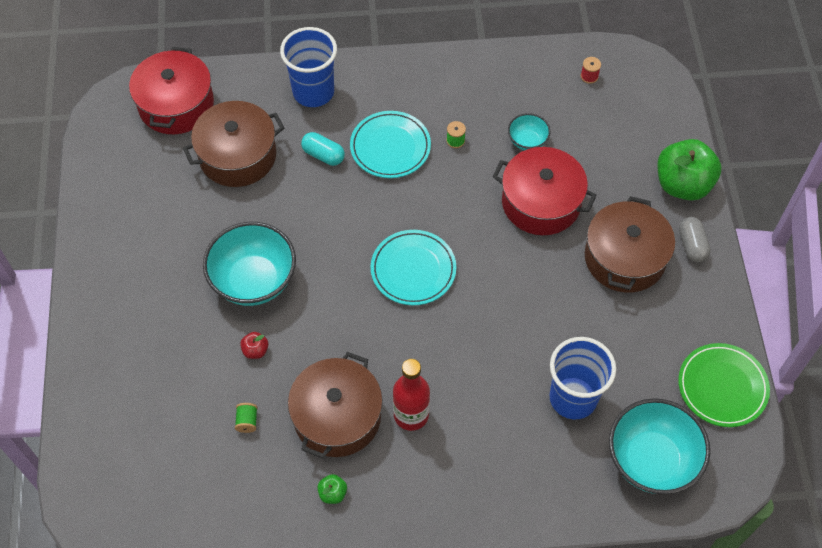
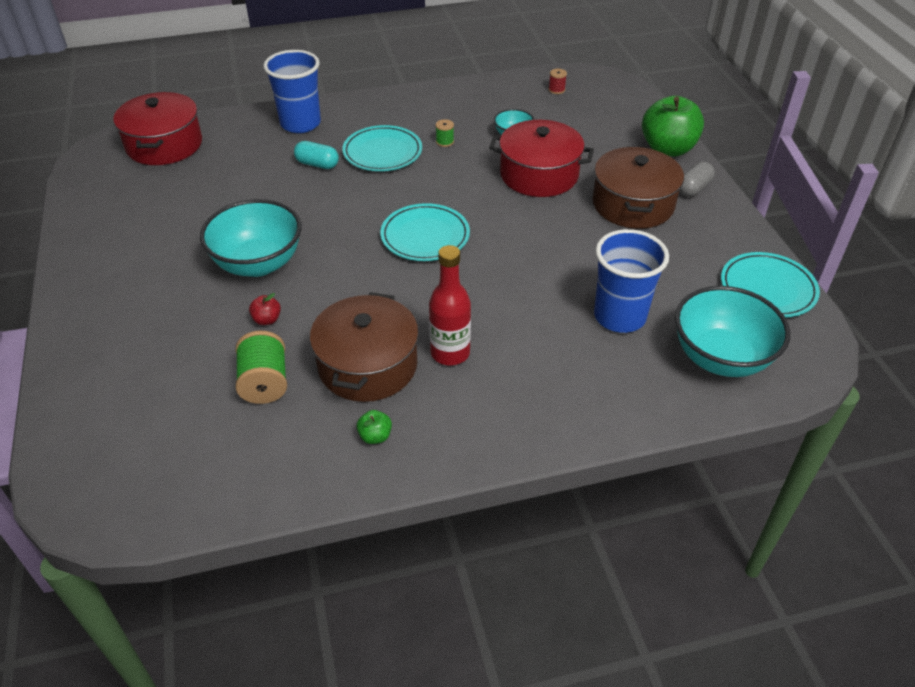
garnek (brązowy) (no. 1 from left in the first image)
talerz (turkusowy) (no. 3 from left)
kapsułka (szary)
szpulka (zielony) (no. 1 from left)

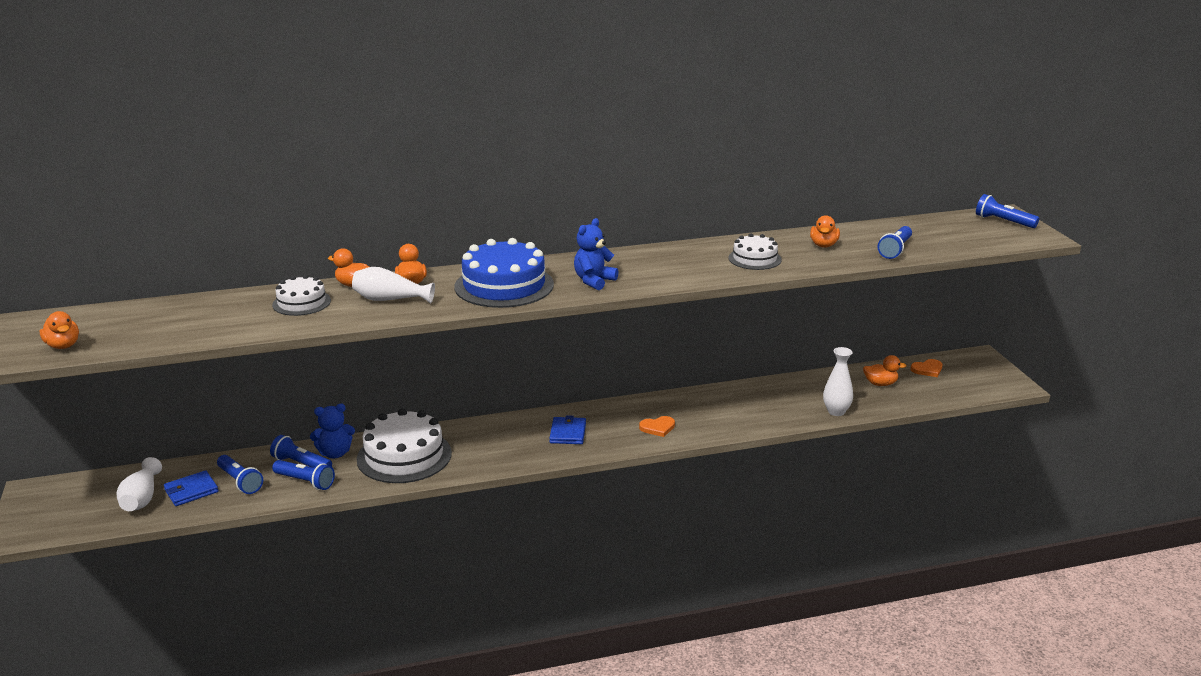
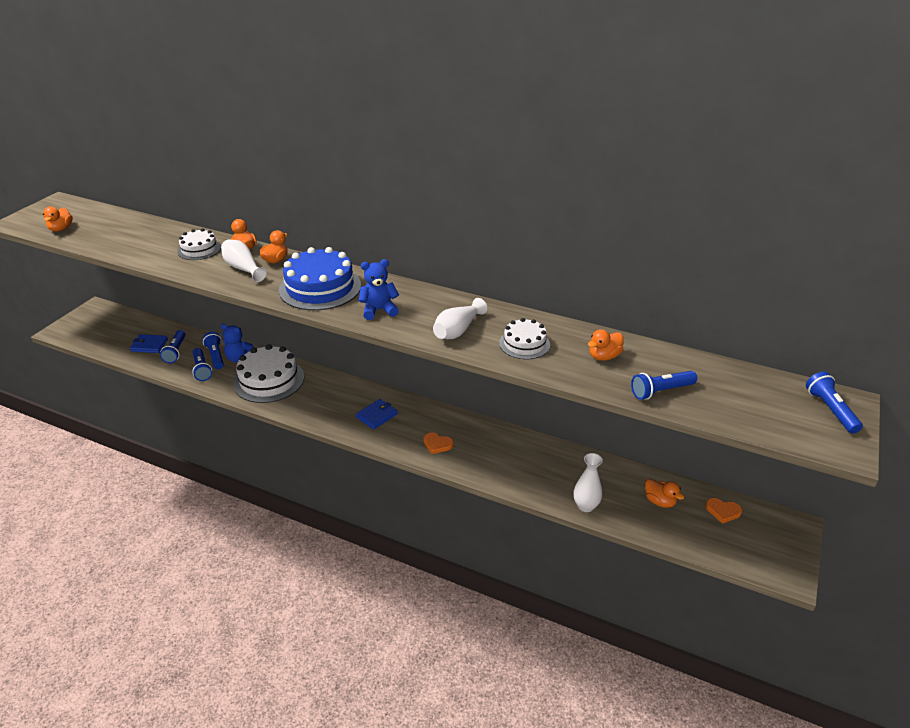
wazon (biały) (no. 2 from left)

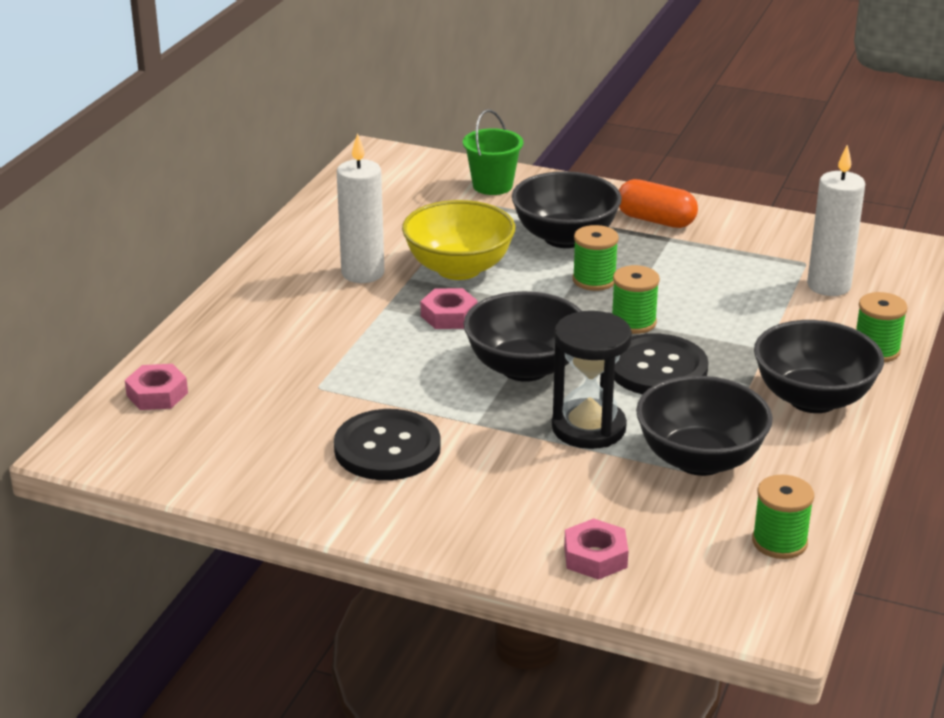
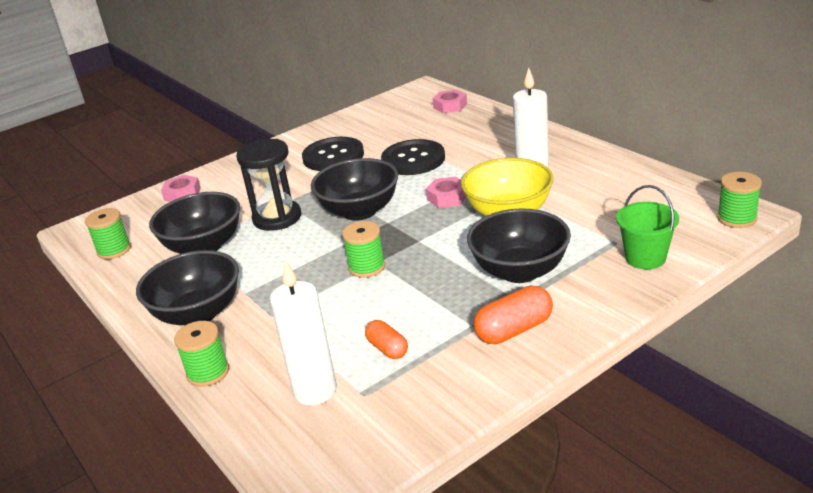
kapsułka (pomarańczowy) (no. 1 from left)
szpulka (zielony) (no. 4 from left)
guzik (czarny) (no. 2 from left)

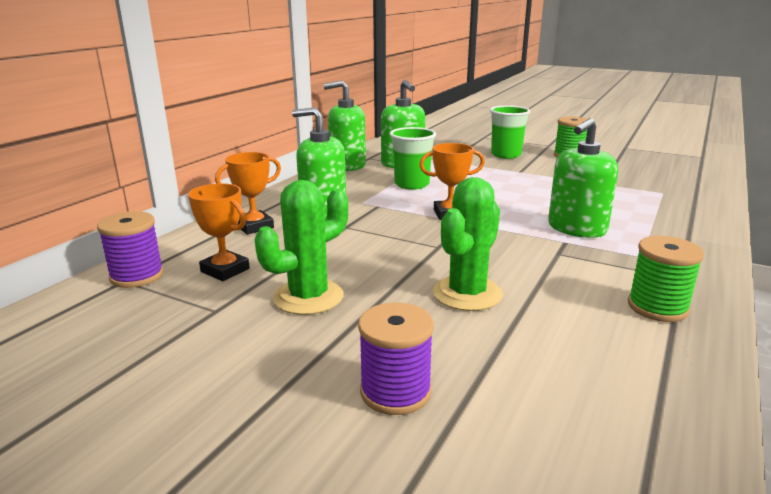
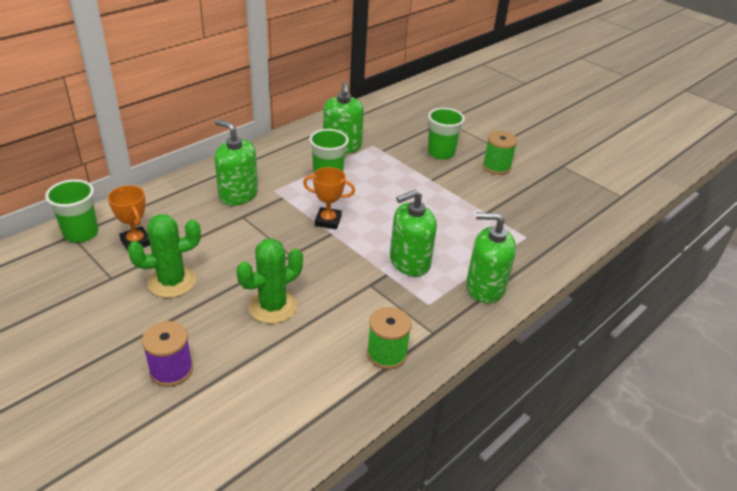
puchar (pomarańczowy) (no. 2 from left in the first image)
dozownik mydła (zielony) (no. 4 from left)
szklanka (zielony) (no. 1 from left)

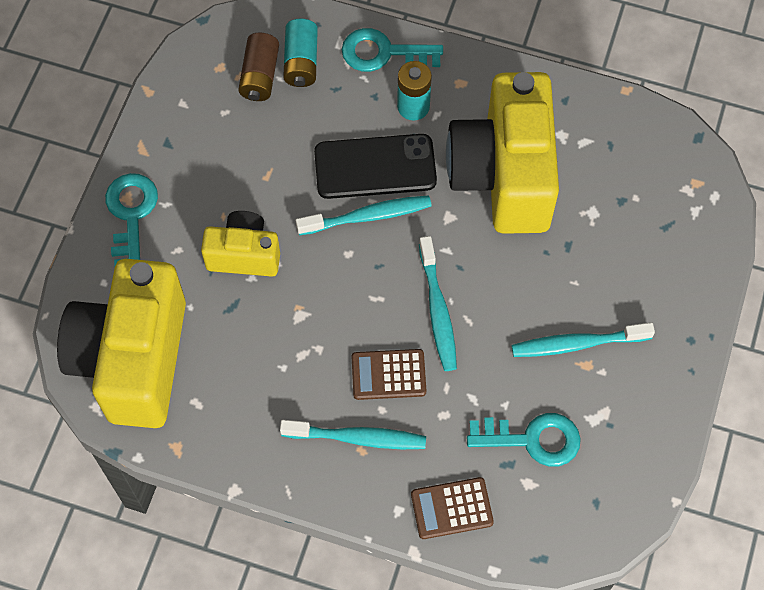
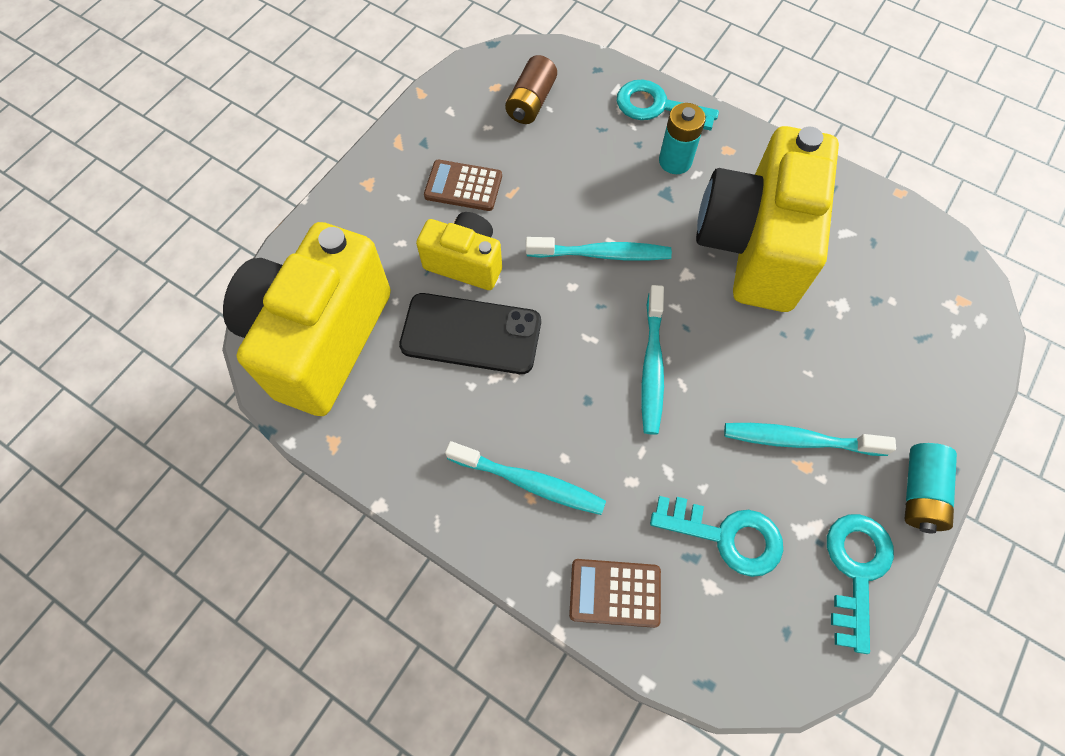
klucz (turkusowy) (no. 3 from left)
bateria (turkusowy) (no. 2 from left)
telefon (czarny)
kalkulator (brązowy) (no. 1 from left)

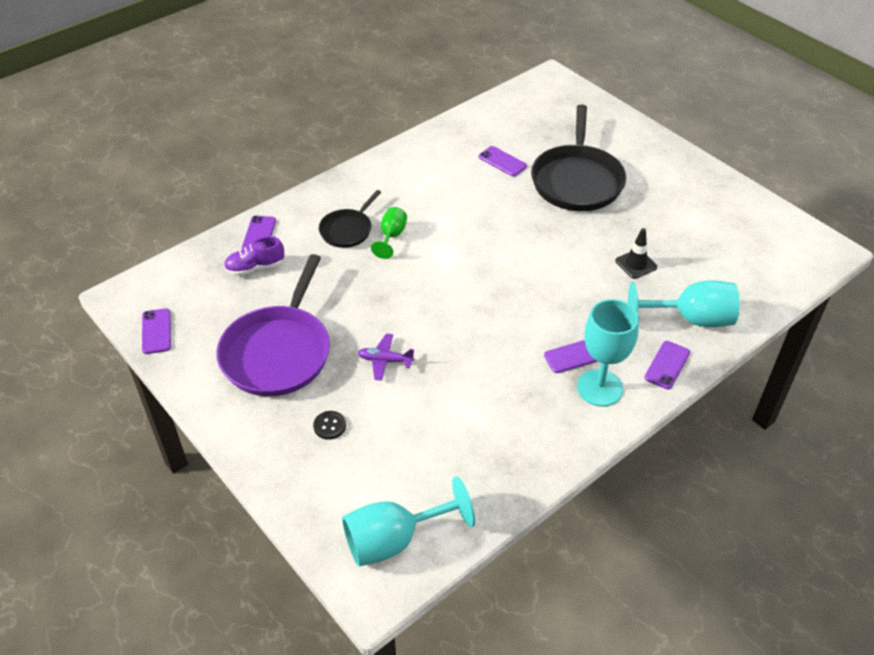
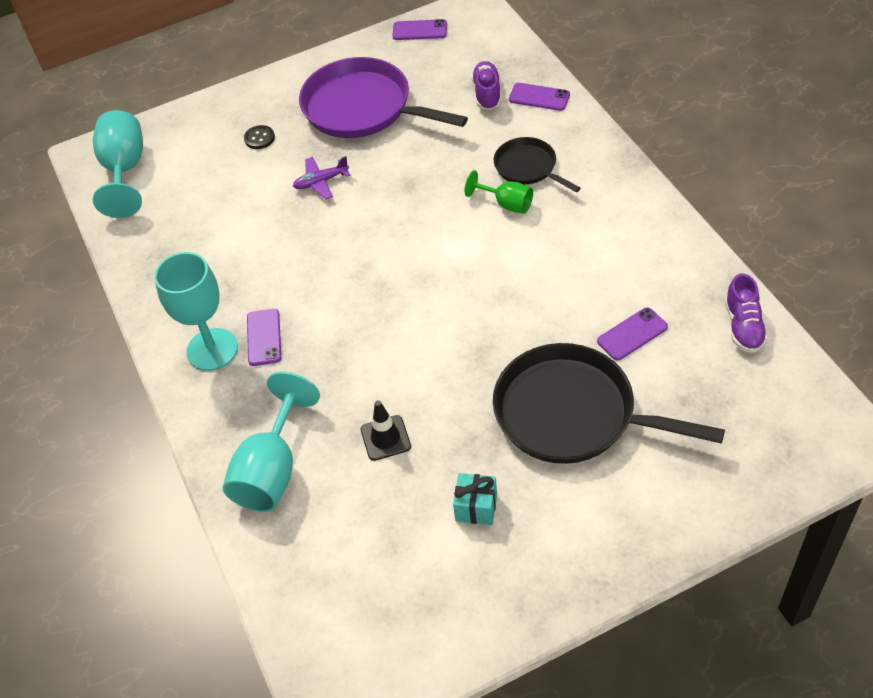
telefon (fioletowy) (no. 5 from left in the first image)
prezent (turkusowy)
but (fioletowy) (no. 2 from left)
samolot (fioletowy)

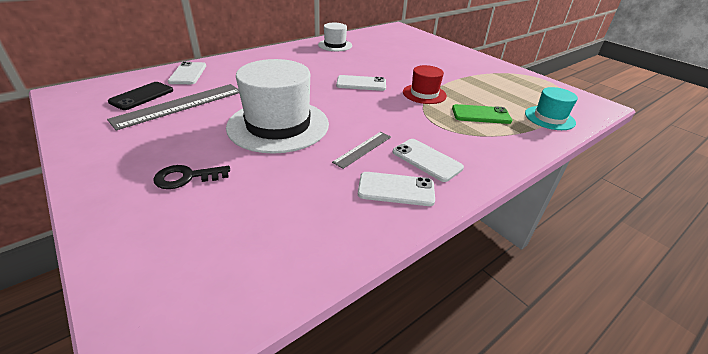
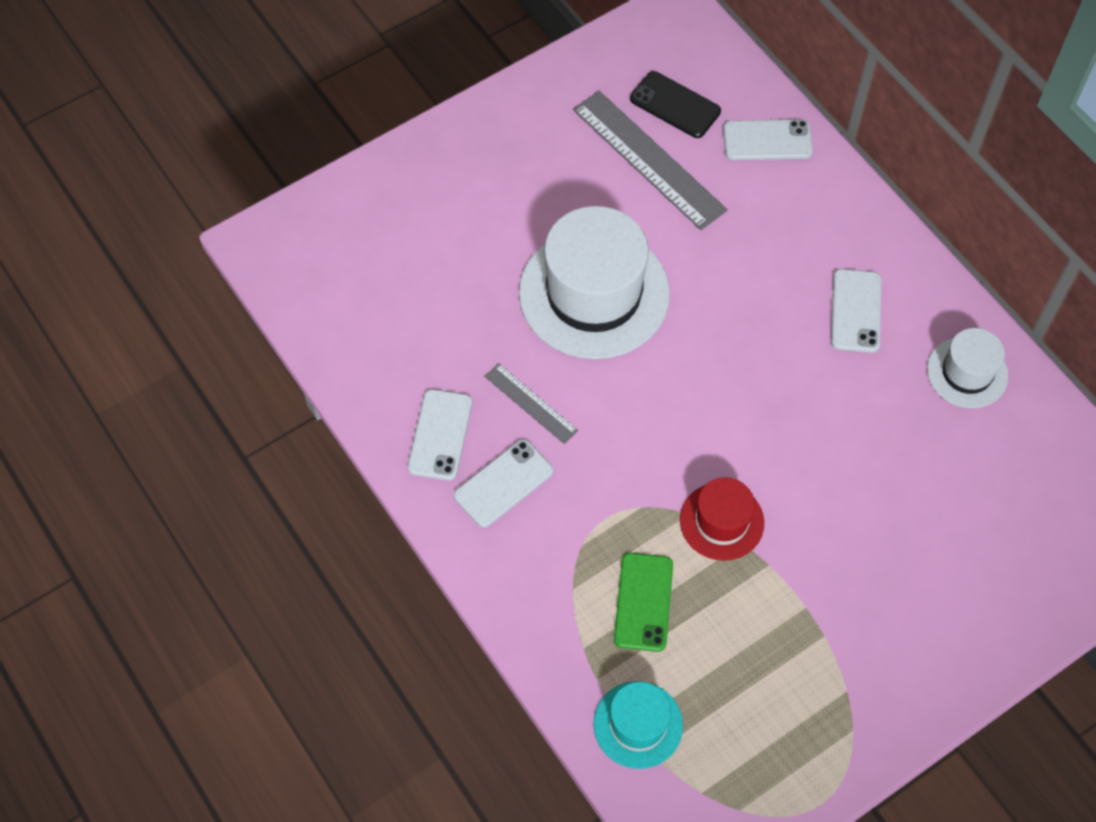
klucz (czarny)
telefon (biały) (no. 4 from left)

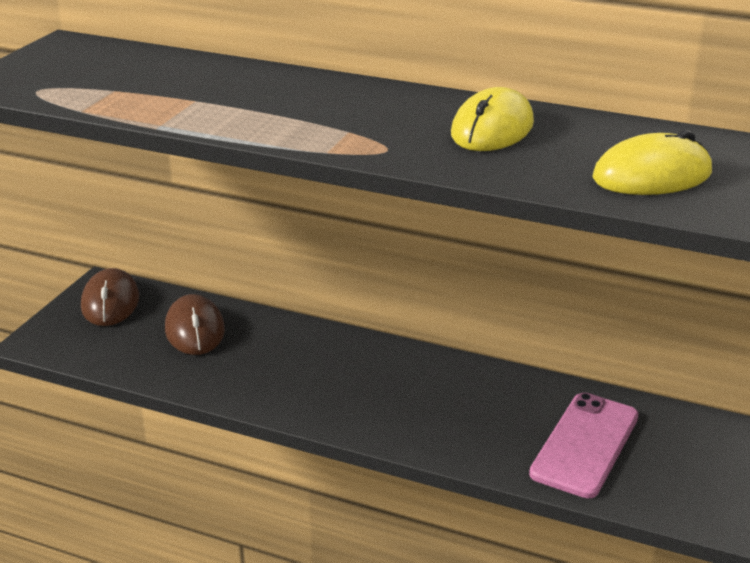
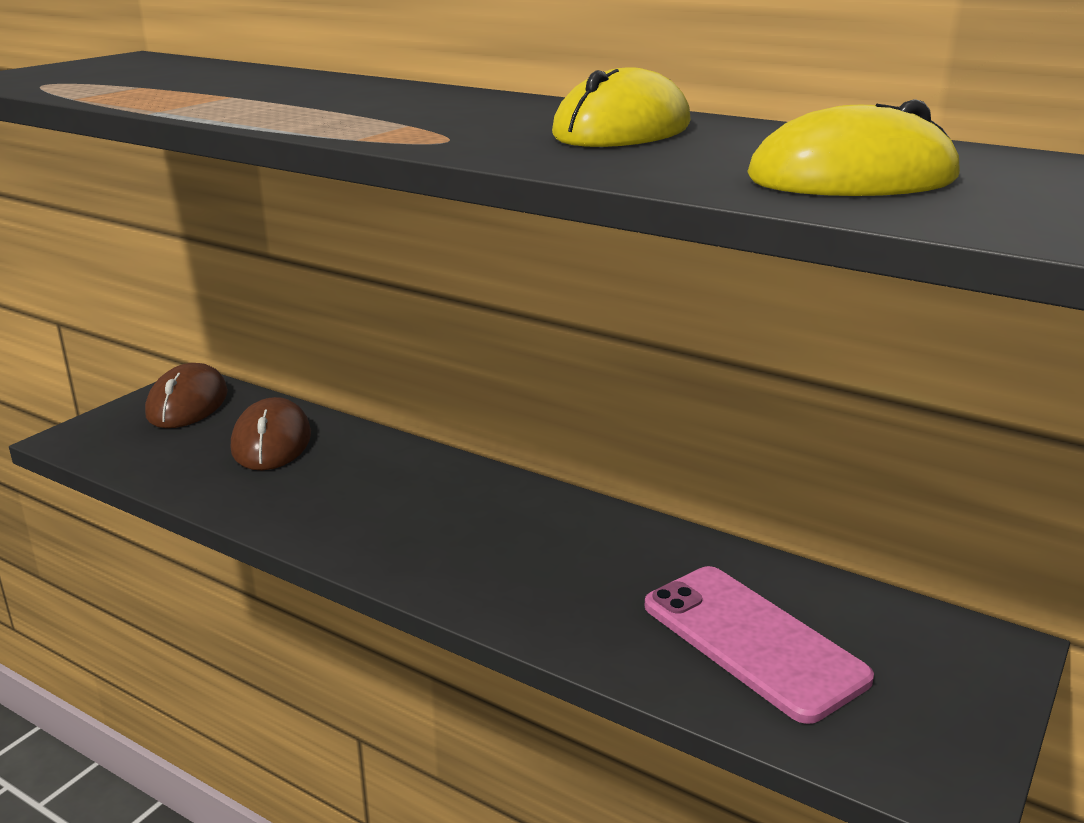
telefon (różowy)

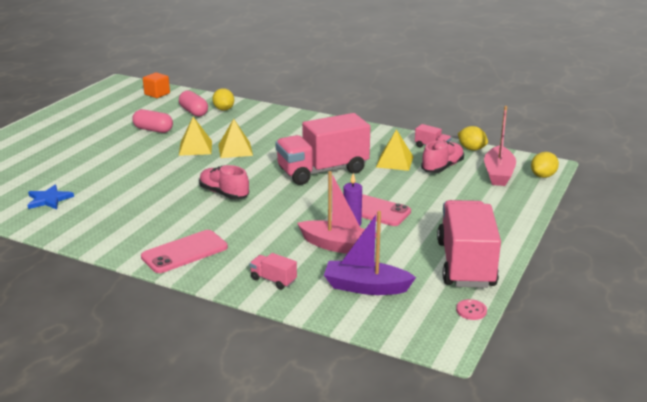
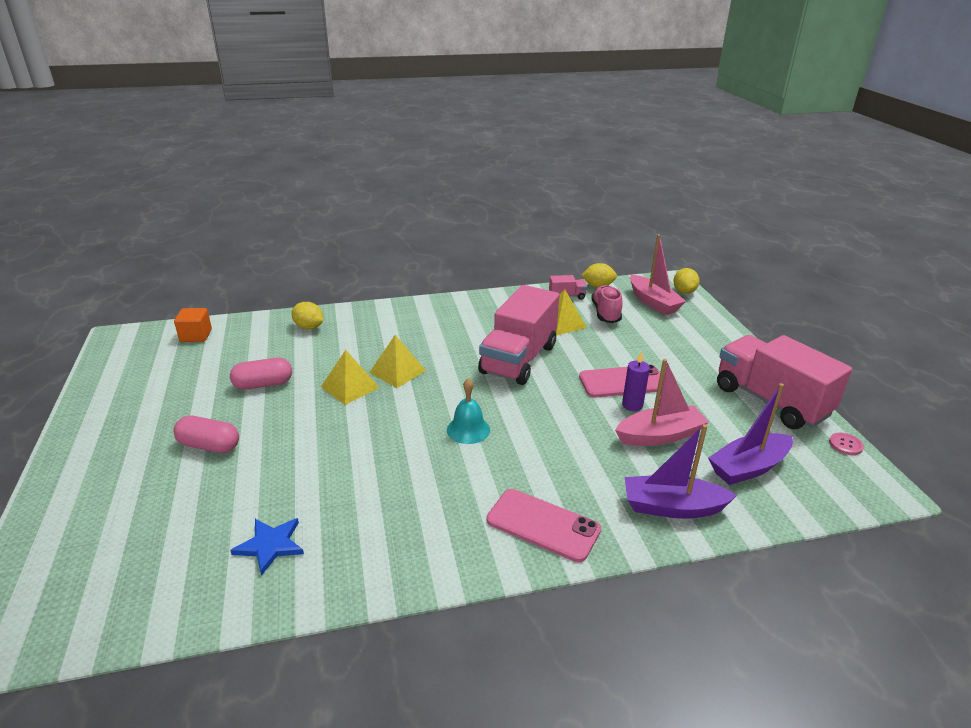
kapsułka (różowy) (no. 1 from left)
dzwonek (turkusowy)
łódka (fioletowy) (no. 1 from left)
telefon (różowy) (no. 1 from left)

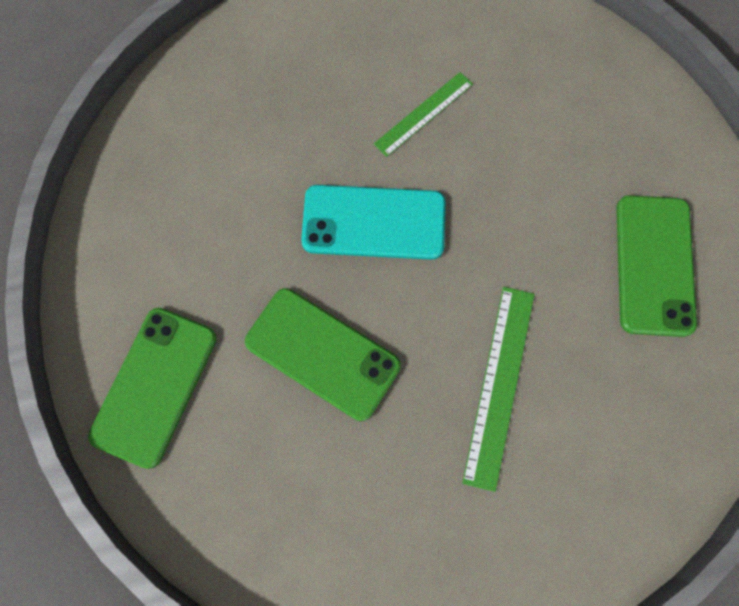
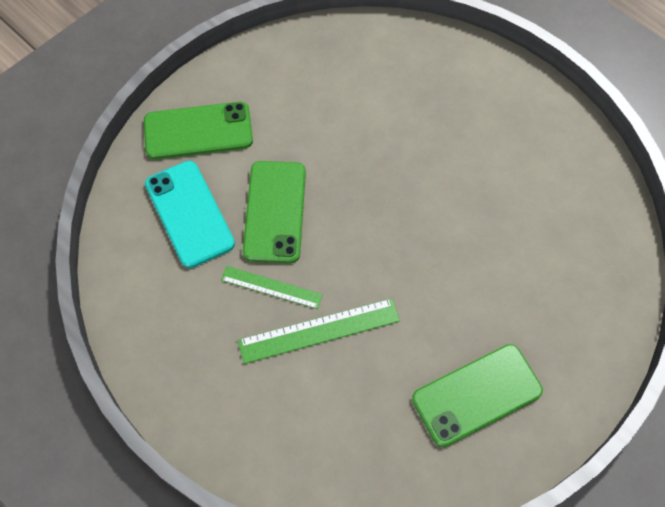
telefon (turkusowy)
linijka (zielony) (no. 1 from left)

